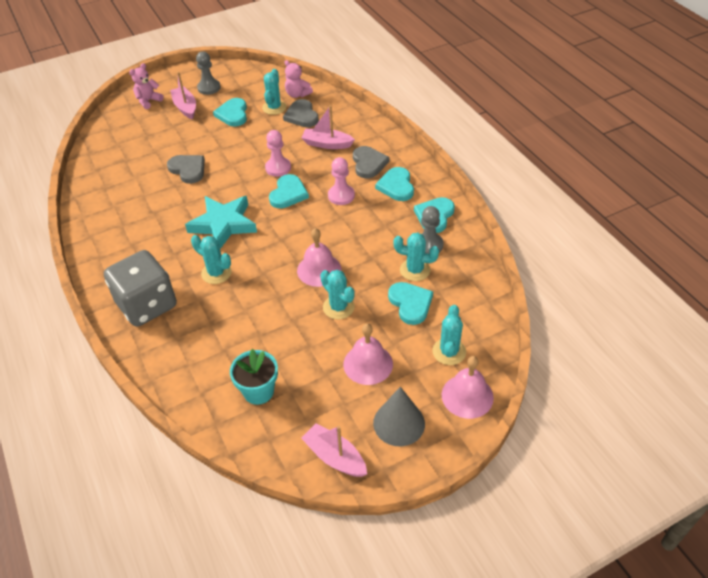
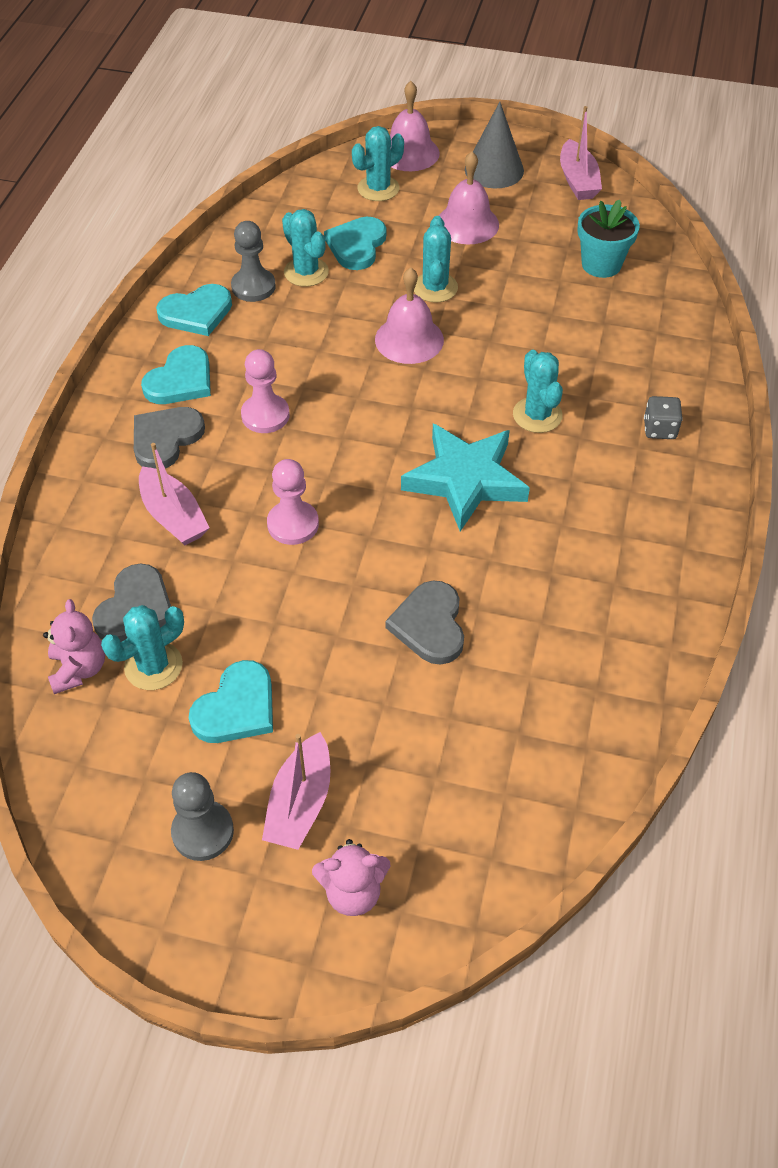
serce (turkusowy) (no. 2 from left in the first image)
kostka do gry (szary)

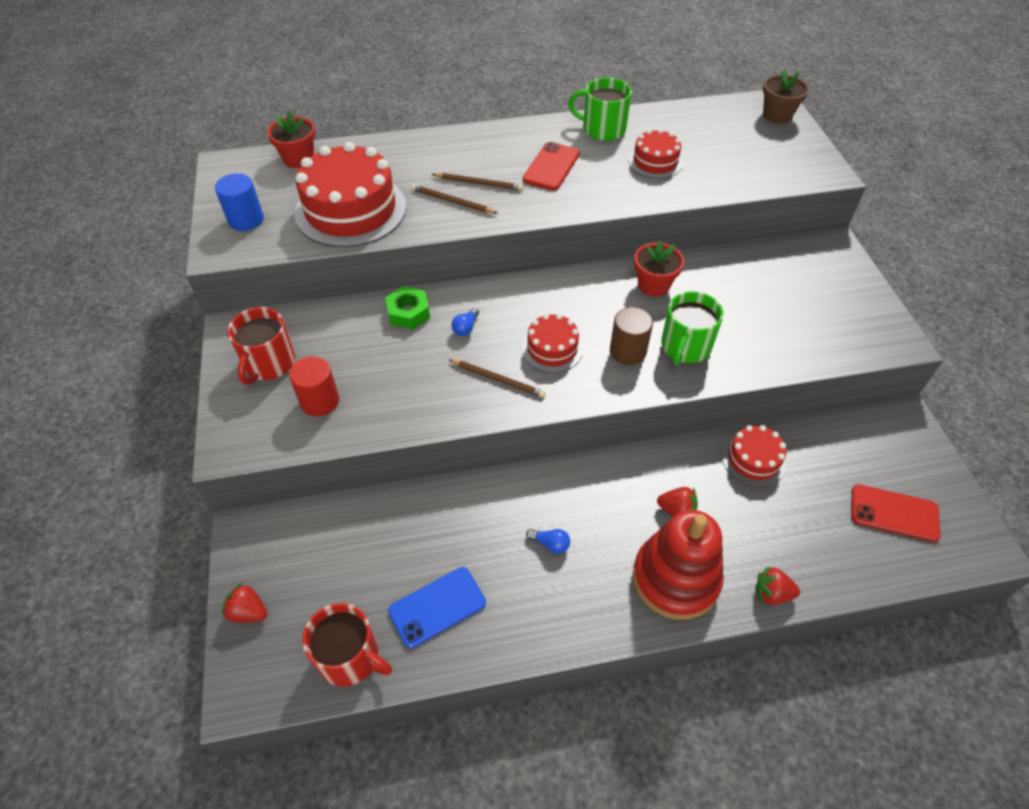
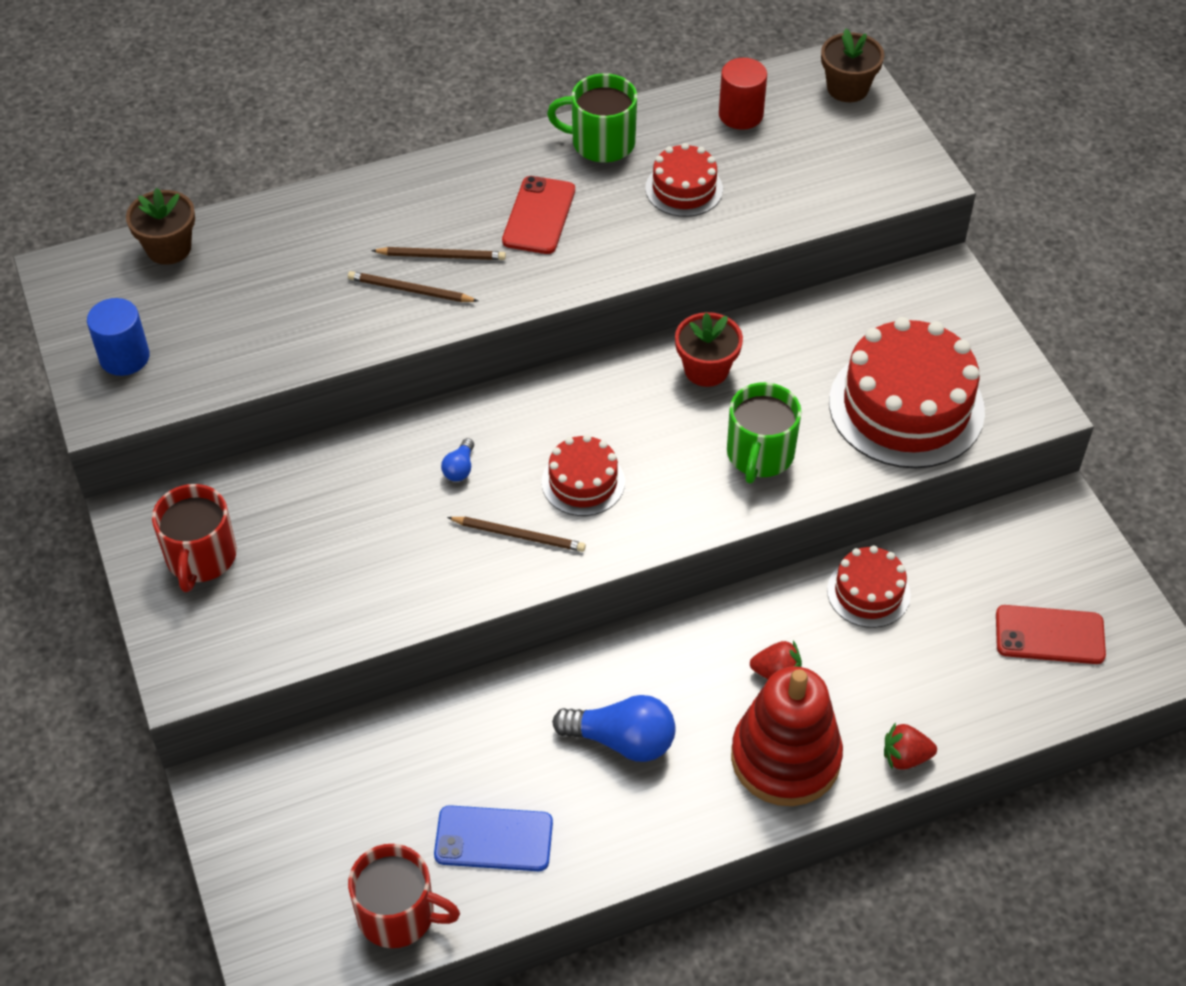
truskawka (czerwony) (no. 1 from left in the first image)
nakrętka (zielony)
walec (brązowy)
walec (czerwony)
tort (czerwony) (no. 4 from left)
doniczka (brązowy) (no. 1 from left)
telefon (niebieski)
żarówka (niebieski) (no. 2 from left)

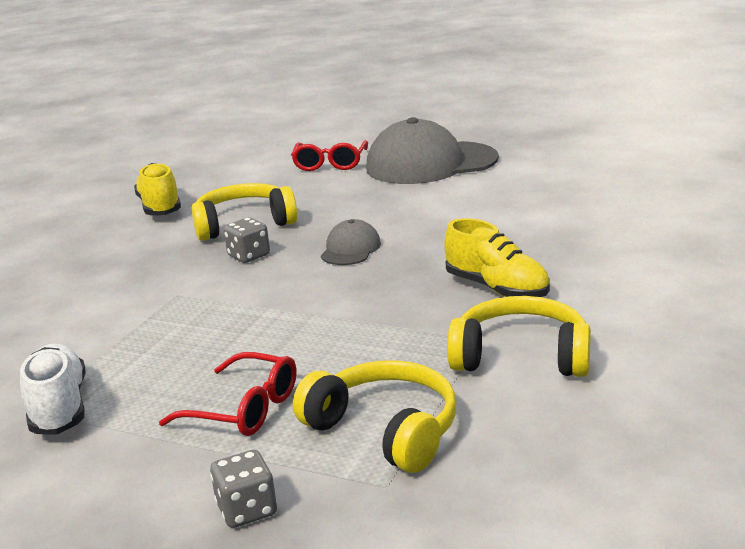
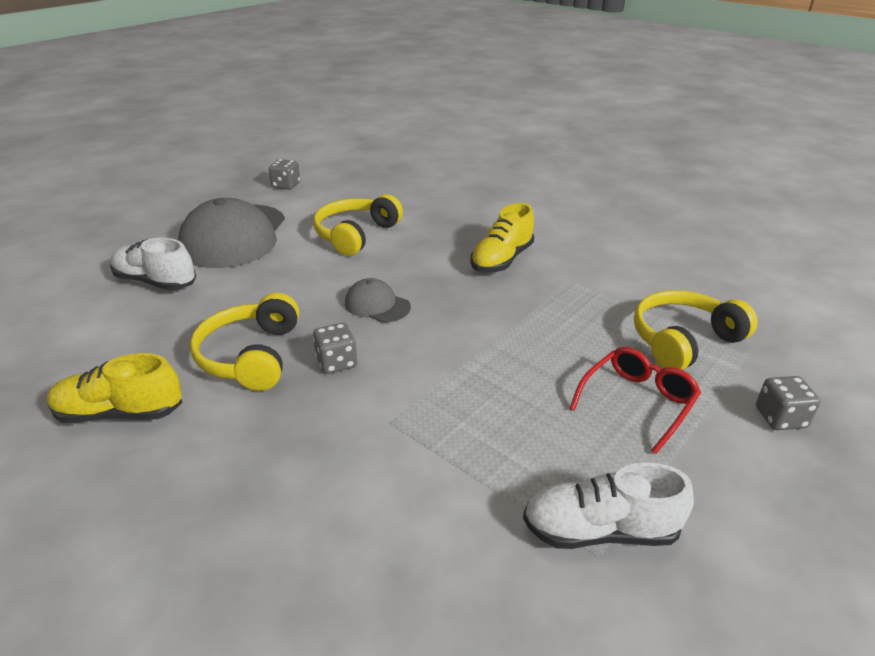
kostka do gry (szary) (no. 1 from left)
słuchawki (żółty) (no. 2 from left)
but (biały) (no. 1 from left)
but (żółty) (no. 2 from left)

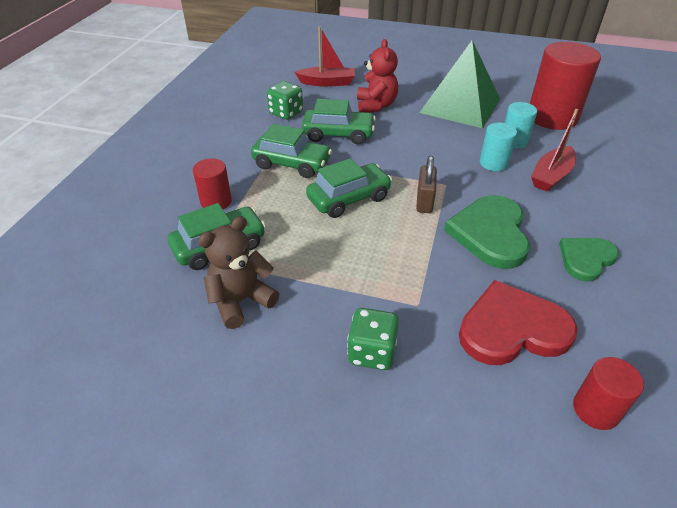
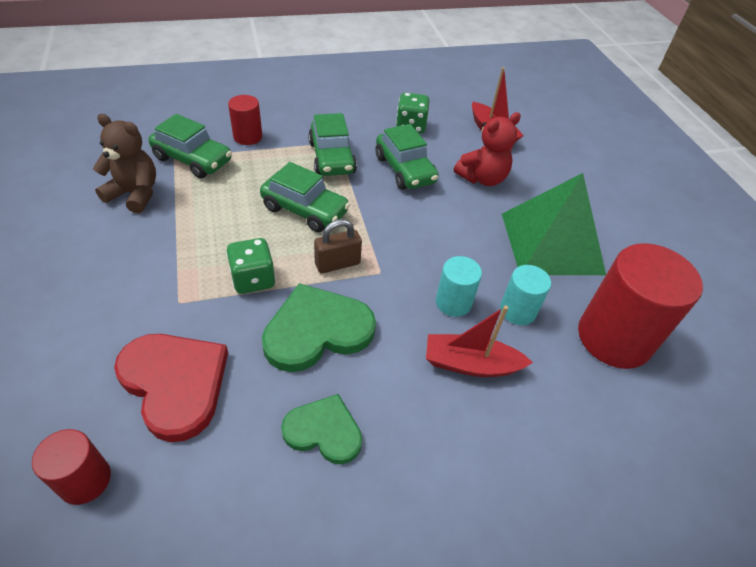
kostka do gry (zielony) (no. 1 from left)

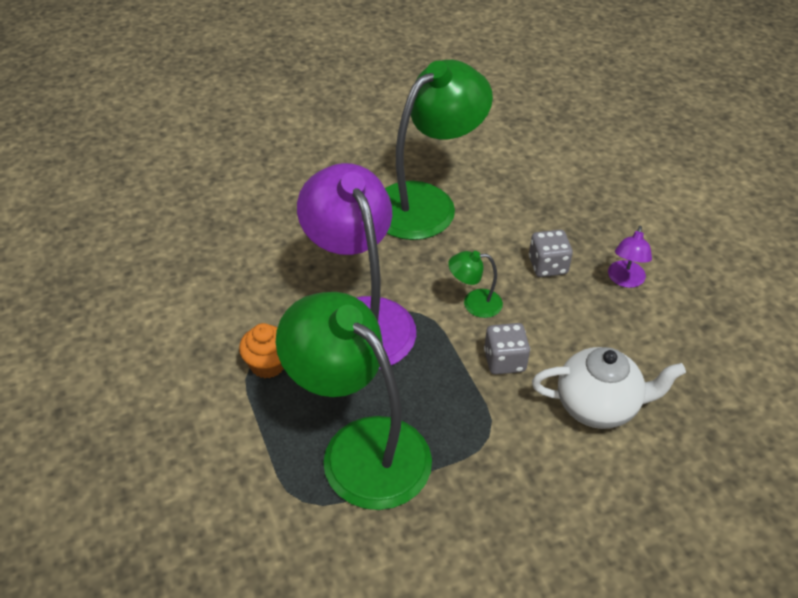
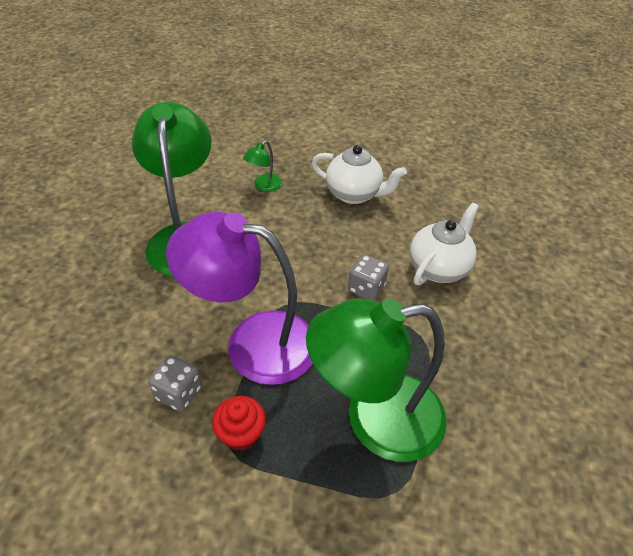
lampka (zielony) (no. 2 from left)
kostka do gry (szary) (no. 1 from left)
imbryk (biały) (no. 1 from left)
muffinka (czerwony)

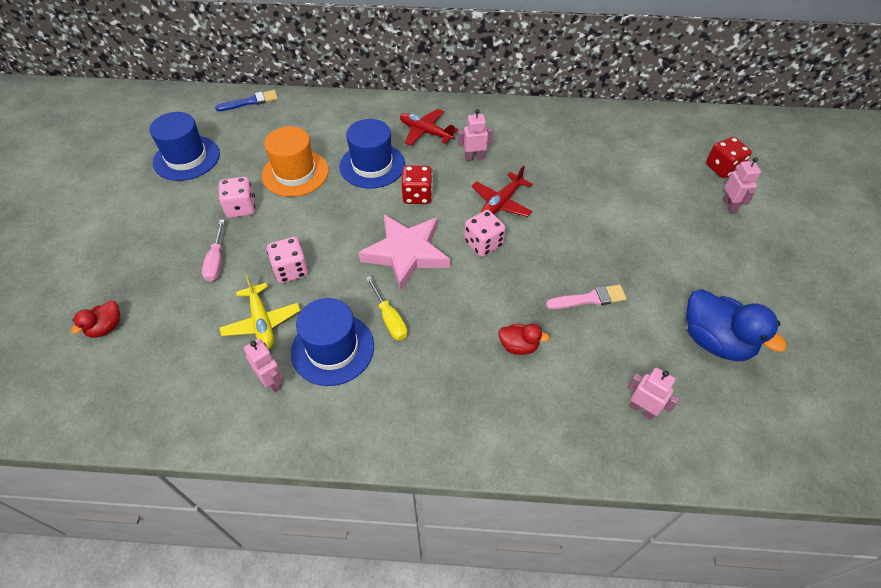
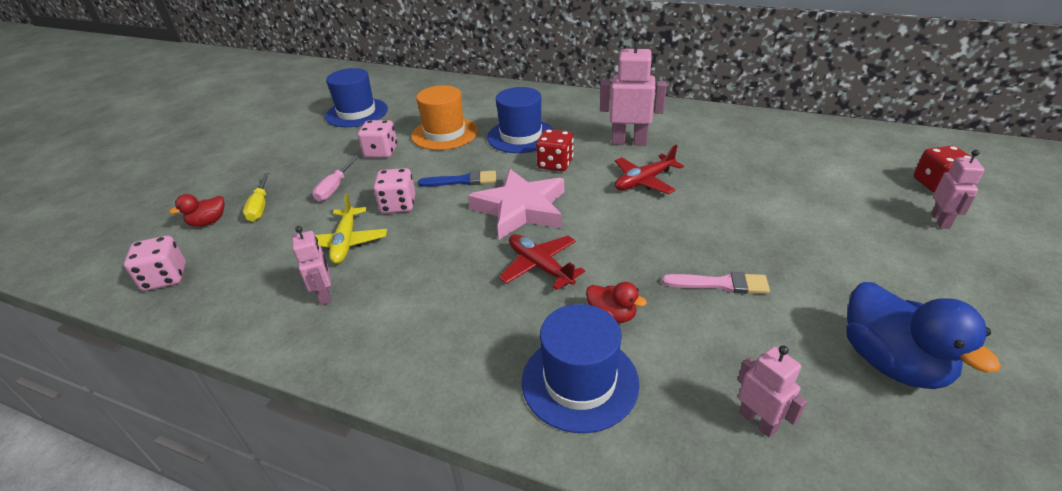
pędzel (niebieski)
kapelusz (niebieski) (no. 3 from left)
śrubokręt (żółty)
samolot (czerwony) (no. 1 from left)
kostka do gry (różowy) (no. 1 from left)
robot (różowy) (no. 2 from left)

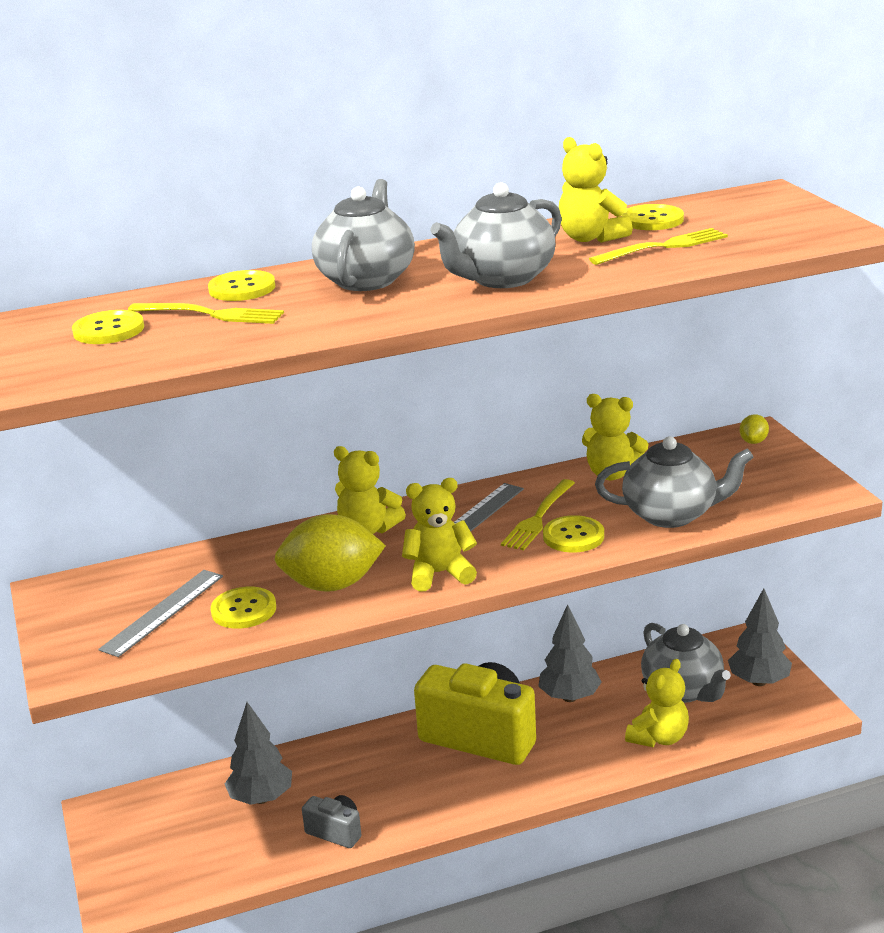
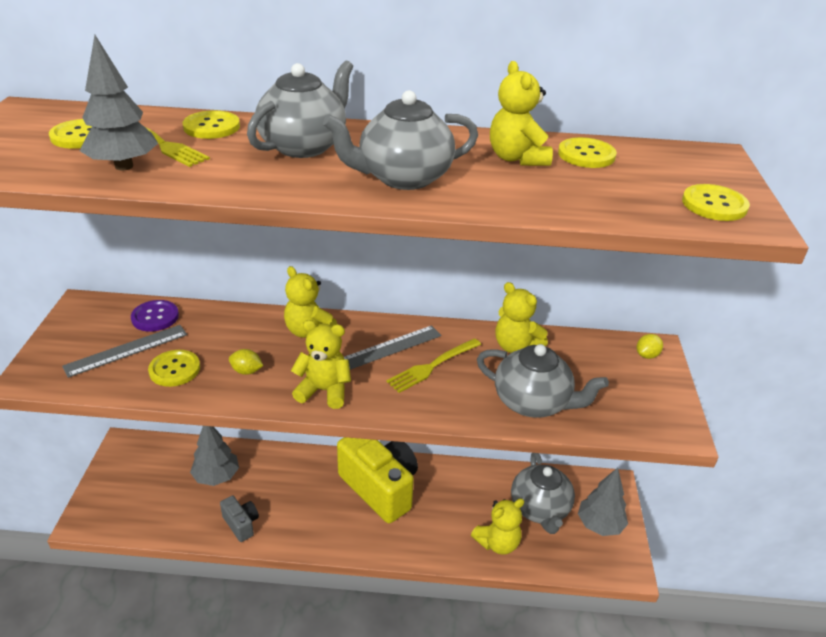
widelec (żółty) (no. 3 from left in the first image)
guzik (fioletowy)
drzewko (szary) (no. 1 from left)
guzik (żółty) (no. 5 from left)
cytryna (żółty) (no. 1 from left)

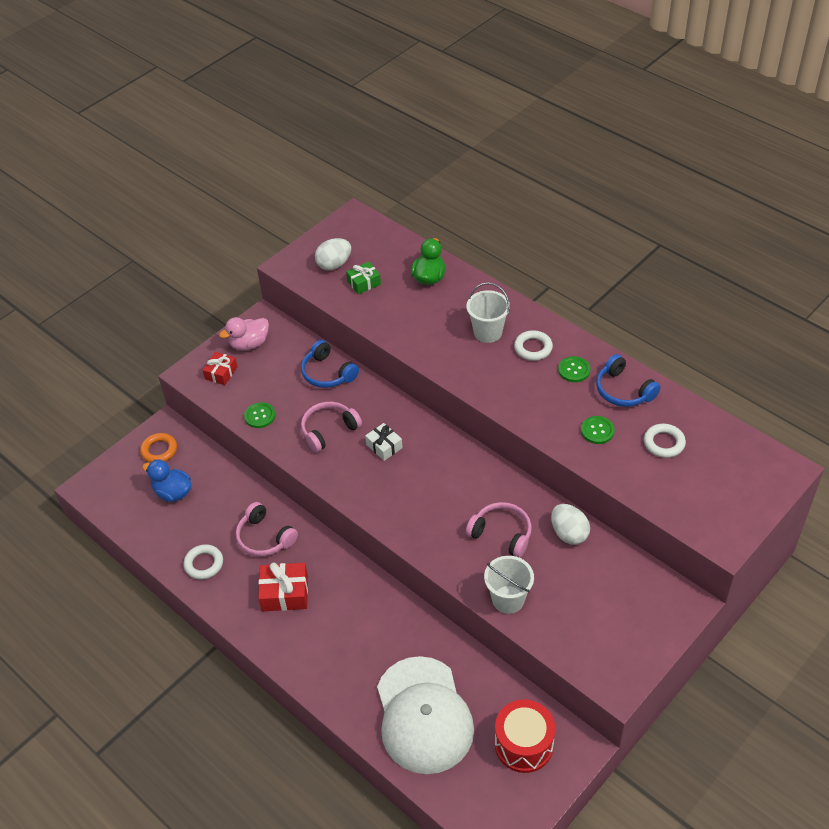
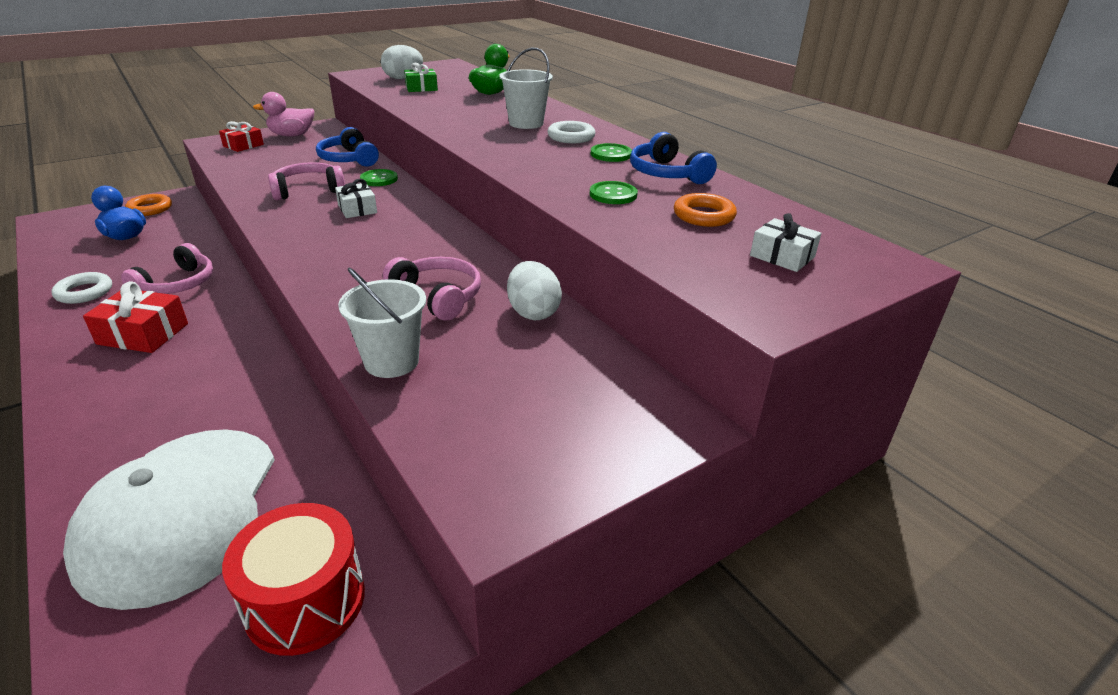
prezent (biały) (no. 2 from left)
guzik (zielony) (no. 1 from left)
pierścień (pomarańczowy) (no. 2 from left)
słuchawki (różowy) (no. 1 from left)

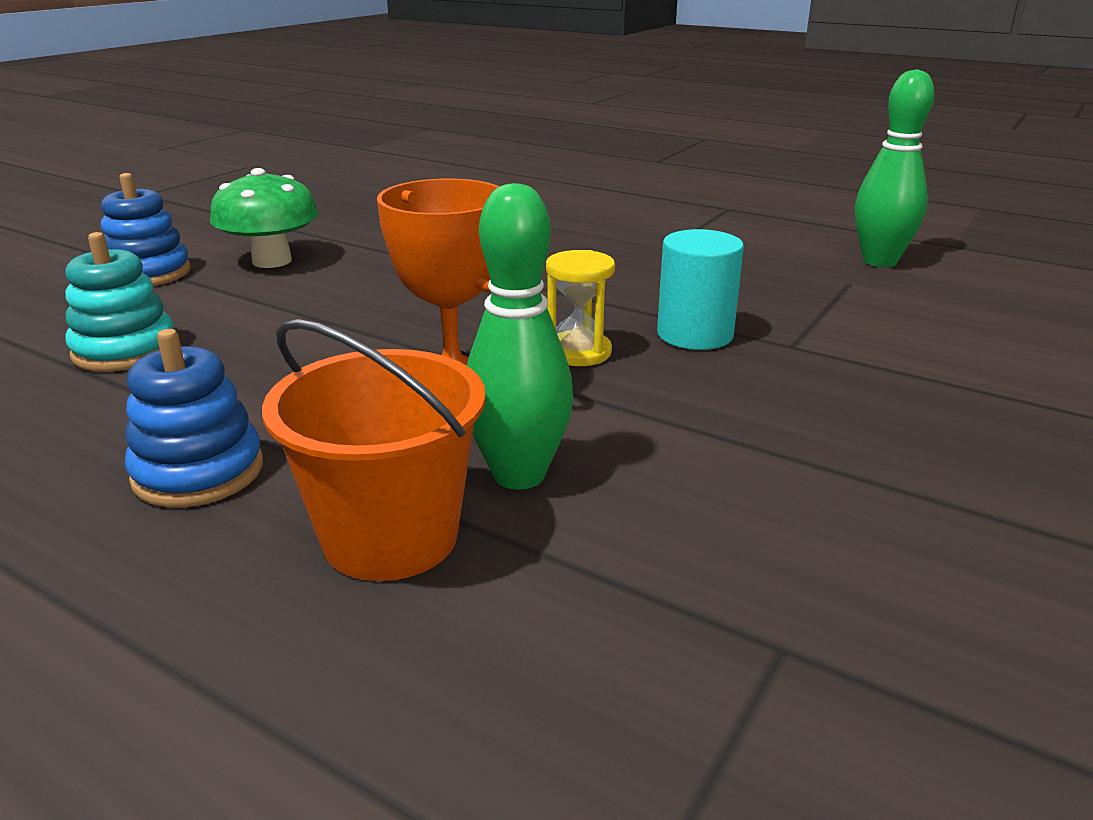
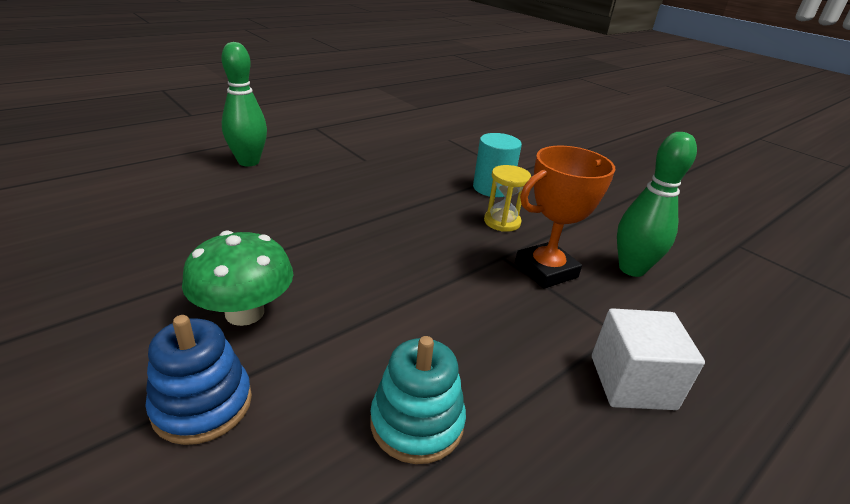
wiadro (pomarańczowy)
kręgiel (zielony) (no. 1 from left)
sześcian (biały)

